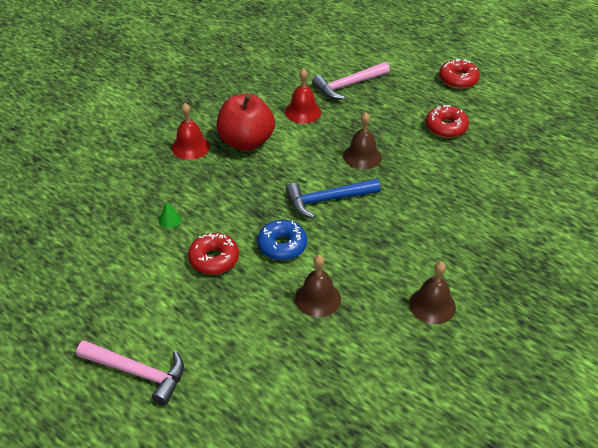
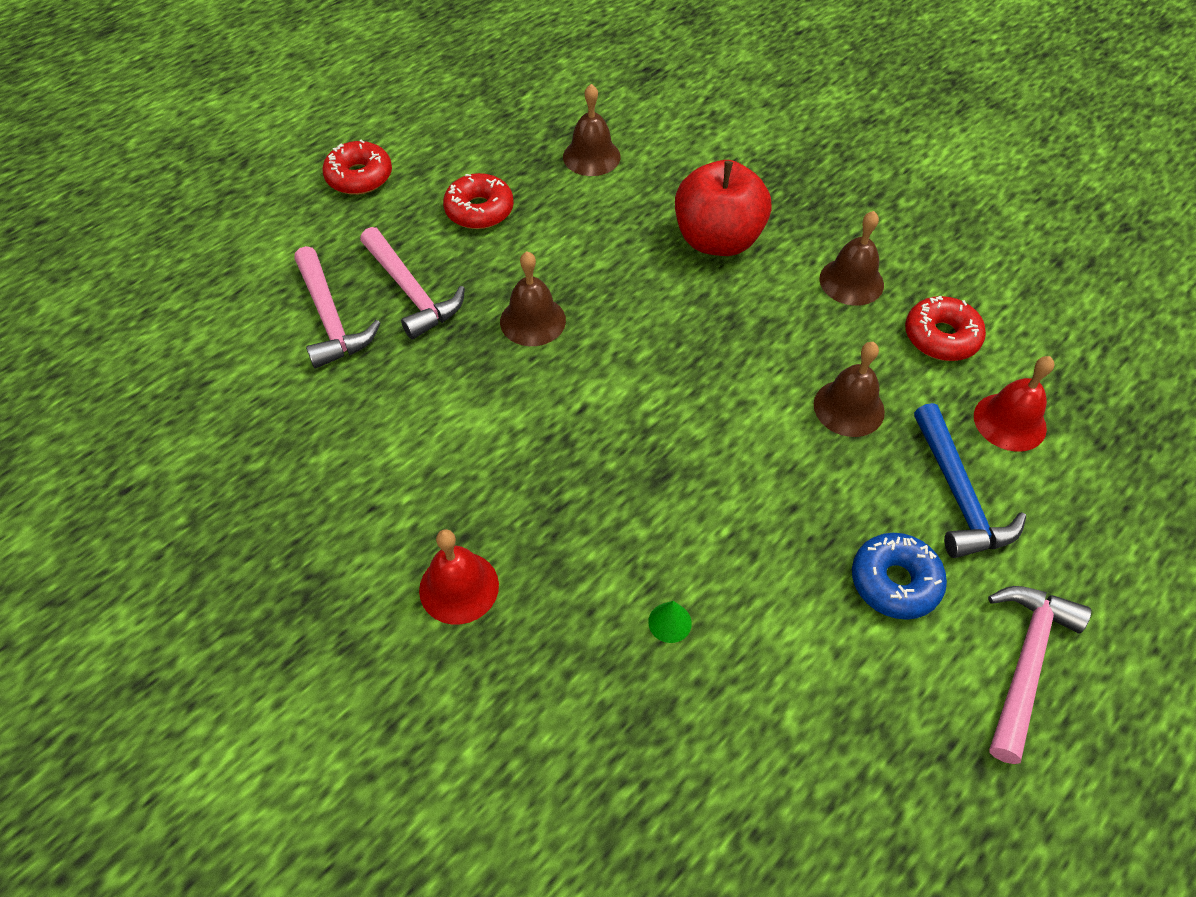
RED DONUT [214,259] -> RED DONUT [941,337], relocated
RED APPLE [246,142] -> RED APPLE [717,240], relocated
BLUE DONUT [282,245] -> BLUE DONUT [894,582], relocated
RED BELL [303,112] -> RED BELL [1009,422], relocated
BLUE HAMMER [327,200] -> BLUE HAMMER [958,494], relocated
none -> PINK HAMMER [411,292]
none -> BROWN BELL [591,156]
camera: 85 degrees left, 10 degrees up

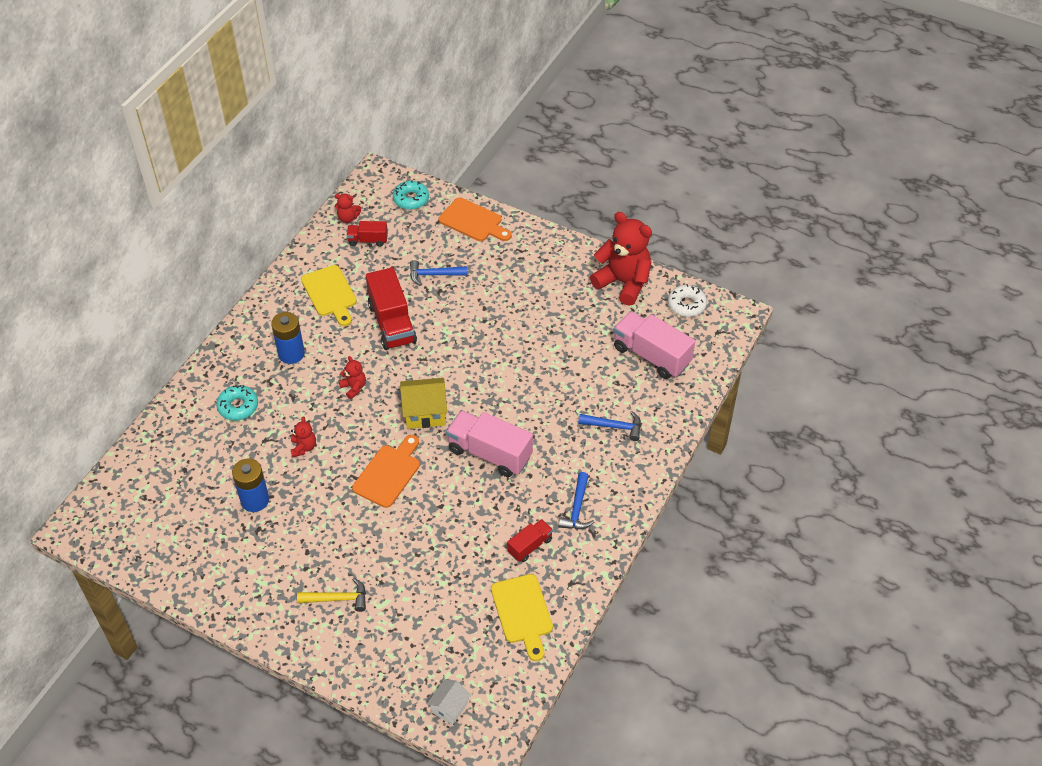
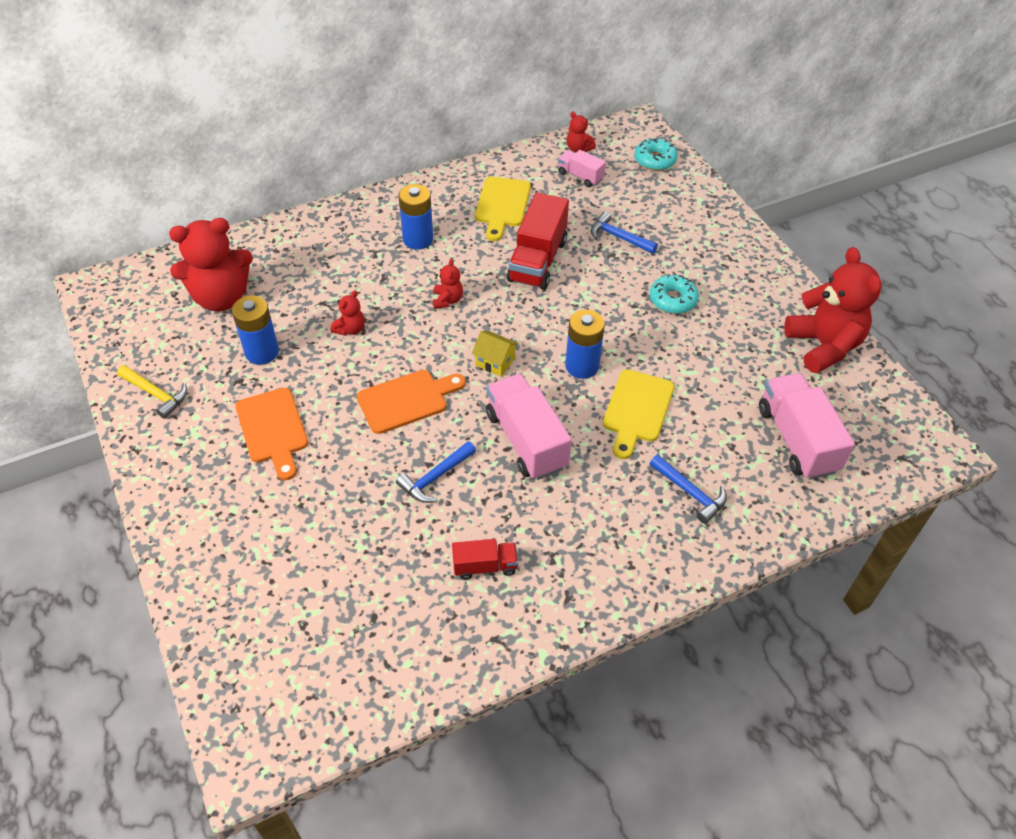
TURQUOISE DONUT [238,406] -> TURQUOISE DONUT [673,300], relocated
YELLOW HAMMER [337,599] -> YELLOW HAMMER [156,394], relocated
RED TRUCK [368,240] -> PINK TRUCK [580,176]
YELLOW HOUSE [425,413] -> YELLOW HOUSE [495,362], x0.63
WHITE HOUSE [449,707] -> none
ORANGE CUTTING BOARD [473,221] -> ORANGE CUTTING BOARD [273,429], relocated
YELLOW CUTTING BOARD [522,613] -> YELLOW CUTTING BOARD [637,410], relocated
BLUE HAMMER [577,508] -> BLUE HAMMER [435,477], relocated
WHITE DONUT [686,305] -> none
none -> RED TEDDY BEAR [221,297]
none -> BLUE BATTERY [582,366]
camera: 35 degrees right, 0 degrees up

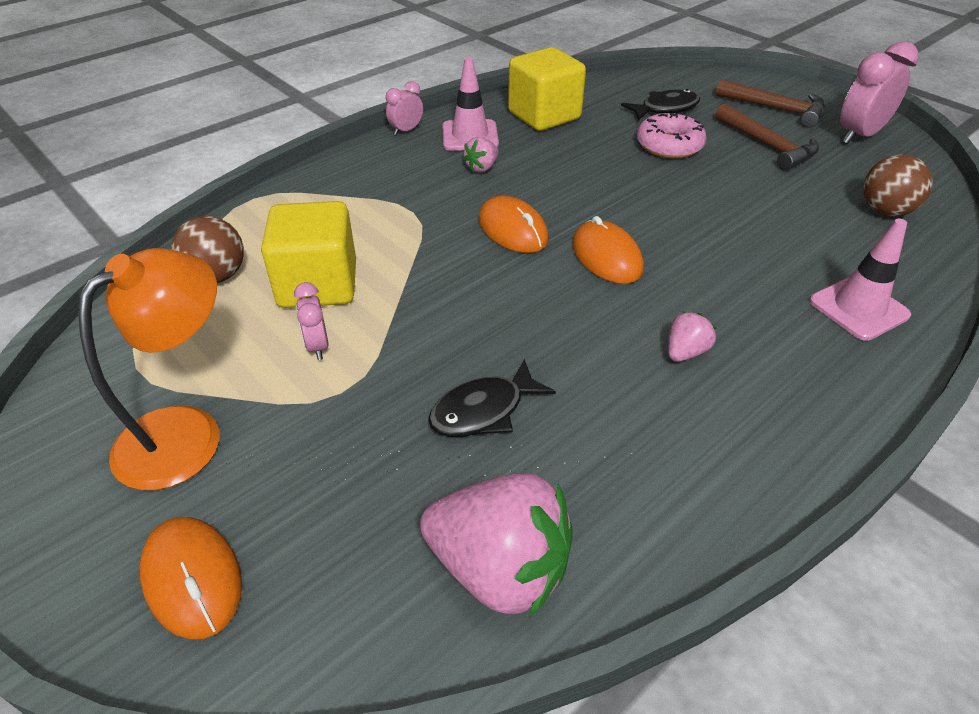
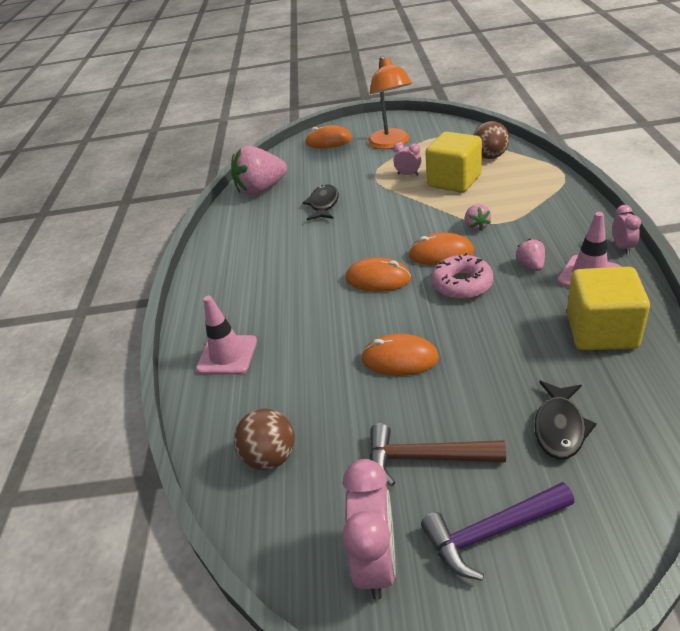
PINK DONUT [669,145] -> PINK DONUT [462,284], relocated
PINK STRAWBERRY [685,352] -> PINK STRAWBERRY [476,226], relocated
BROWN HAMMER [775,109] -> PURPLE HAMMER [492,532]
none -> ORANGE MOUSE [399,359]
camera: 135 degrees right, 5 degrees down

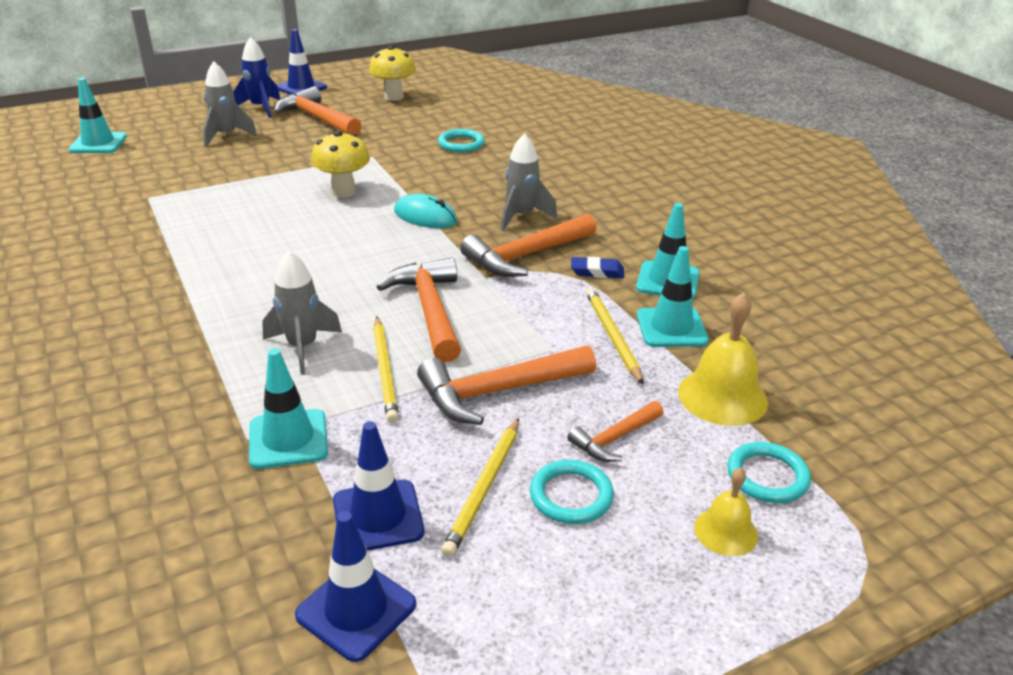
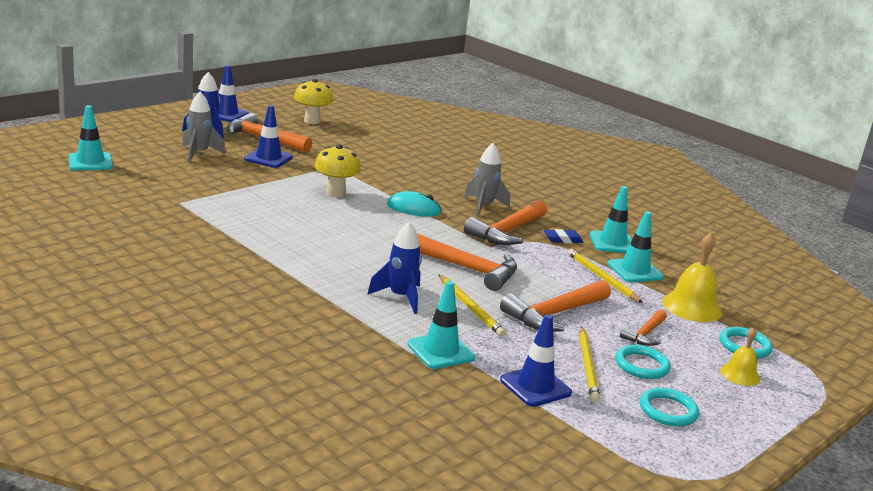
GREY ROCKET [303,347] -> BLUE ROCKET [400,297]
BLUE TRAFFIC CONE [356,610] -> BLUE TRAFFIC CONE [268,158], relocated
ORANGE HAMMER [429,310] -> ORANGE HAMMER [469,269], 150 degrees clockwise
TURQUOISE RING [461,144] -> TURQUOISE RING [668,410], relocated
camera: 20 degrees left, 10 degrees down

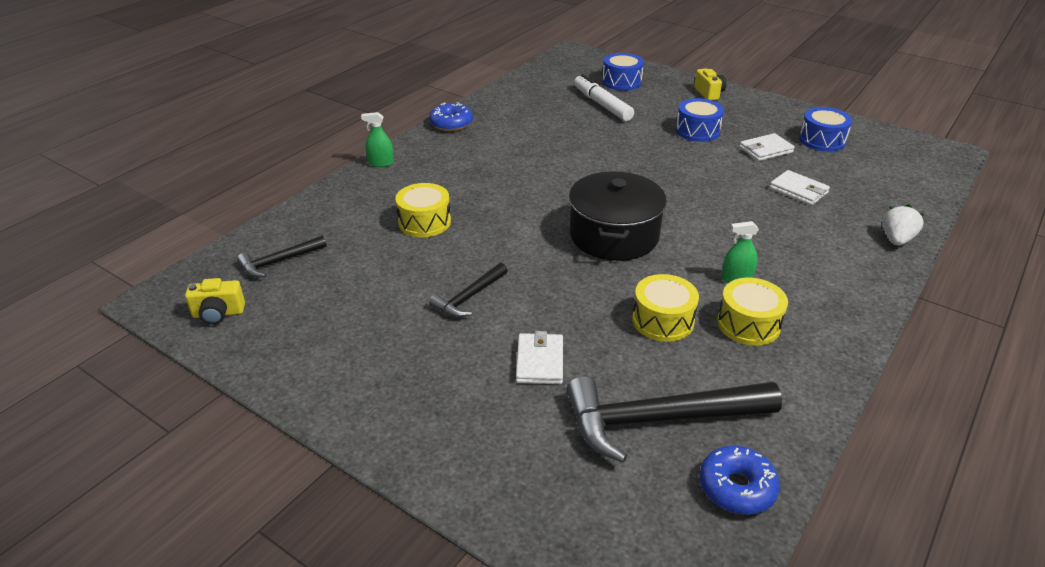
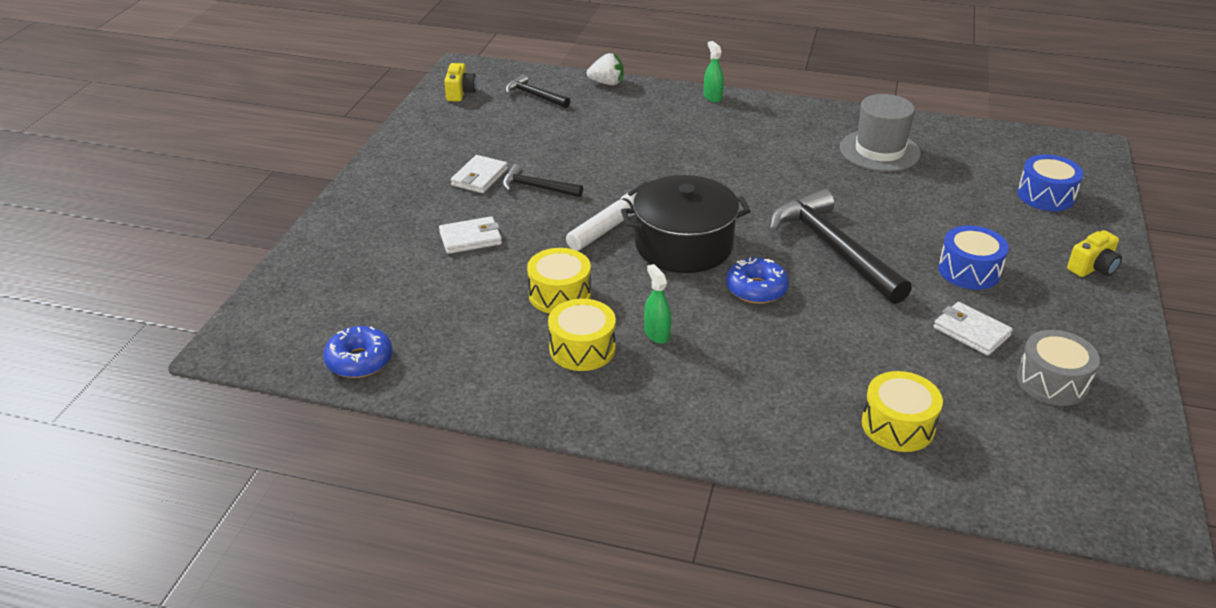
YELLOW CAMERA [218,314] -> YELLOW CAMERA [460,93], 150 degrees counterclockwise
YELLOW DRUM [424,222] -> YELLOW DRUM [898,425], relocated
BLUE DONUT [451,124] -> BLUE DONUT [756,289], relocated
BLACK HAMMER [659,420] -> BLACK HAMMER [833,249], relocated
WHITE MARKER [602,105] -> WHITE MARKER [612,225], relocated
WHITE WALLET [798,190] -> WHITE WALLET [479,177], relocated
BLUE DRUM [822,140] -> GREY DRUM [1052,381]
WHITE STRAWBERRY [897,239] -> WHITE STRAWBERRY [607,83], relocated
none -> GREY HAT [879,151]
camera: 70 degrees right, 0 degrees up

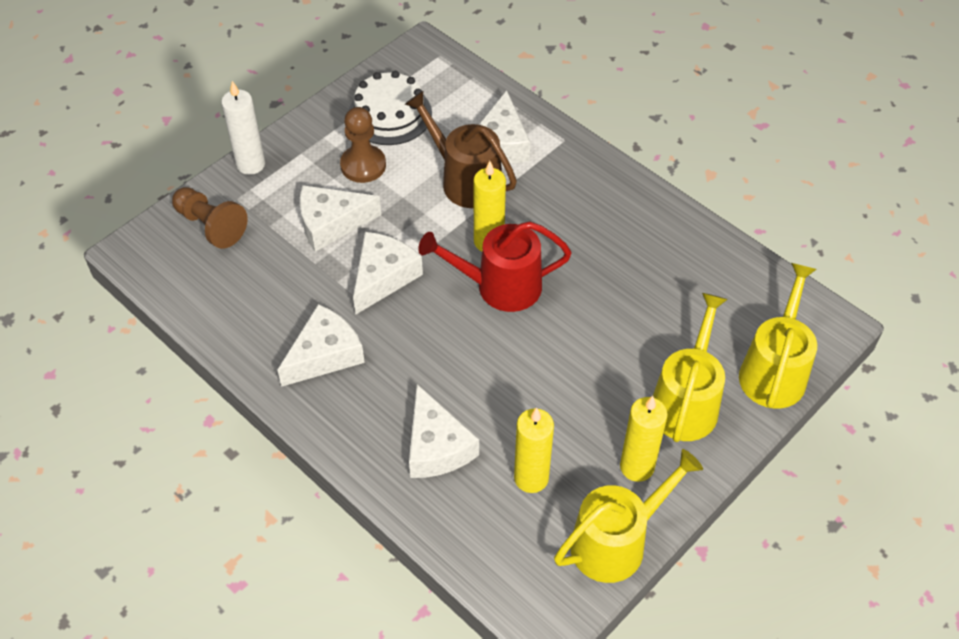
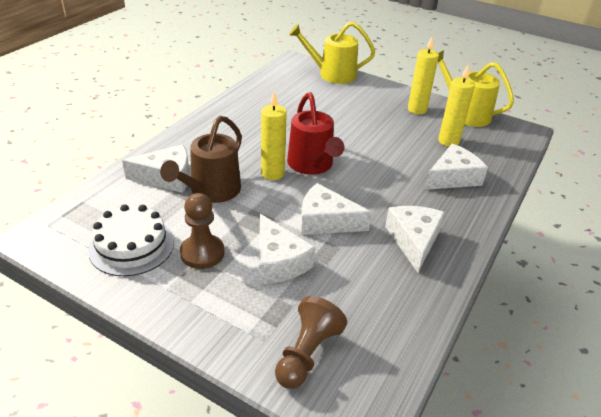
WHITE CANDLE [251,164] -> none
WHITE CHEESE [325,355] -> WHITE CHEESE [414,241], 60 degrees clockwise
YELLOW WATERING CAN [686,402] -> none
camera: 105 degrees left, 15 degrees down

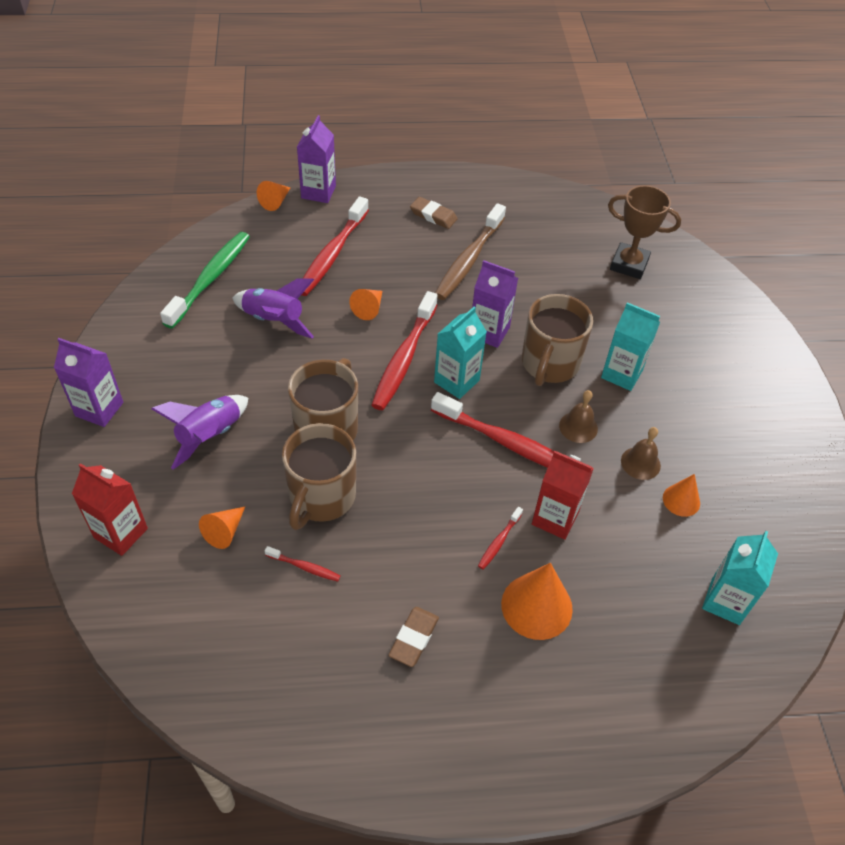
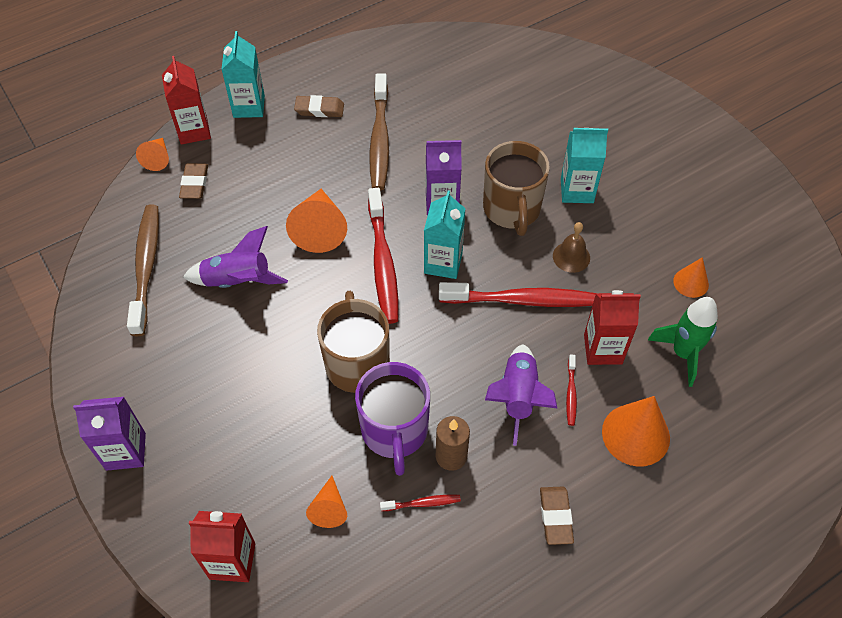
PURPLE ROCKET [210,436] -> PURPLE ROCKET [518,397], relocated
GREEN TOOTHBRUSH [210,279] -> BROWN TOOTHBRUSH [146,267]
BROWN MUG [321,497] -> PURPLE MUG [394,431]
PURPLE CARTON [318,192] -> RED CARTON [194,131]
RED TOOTHBRUSH [332,254] -> none
ORANGE CONE [369,308] -> ORANGE CONE [319,229], x1.75
BROWN TROPHY [629,264] -> none
BROWN BELL [640,463] -> none
TURQUOISE CARTON [725,601] -> TURQUOISE CARTON [249,106], relocated
none -> BROWN ERASER [194,183]
none -> BROWN CANDLE [451,456]
none -> GREEN ROCKET [683,353]
camera: 25 degrees left, 5 degrees up

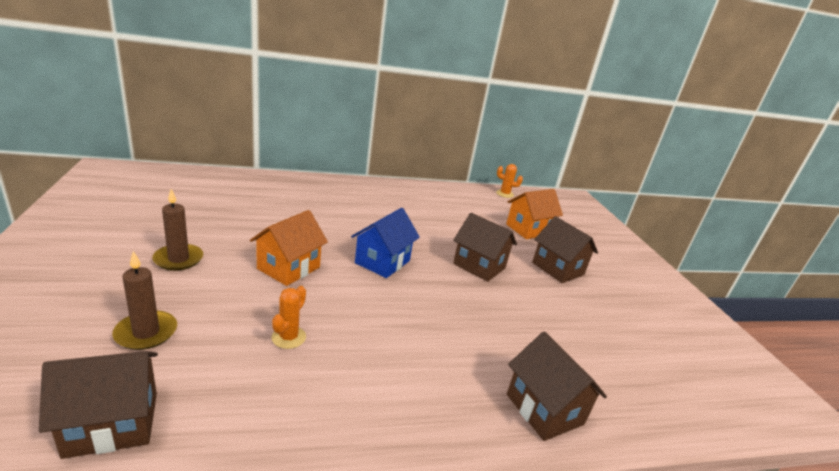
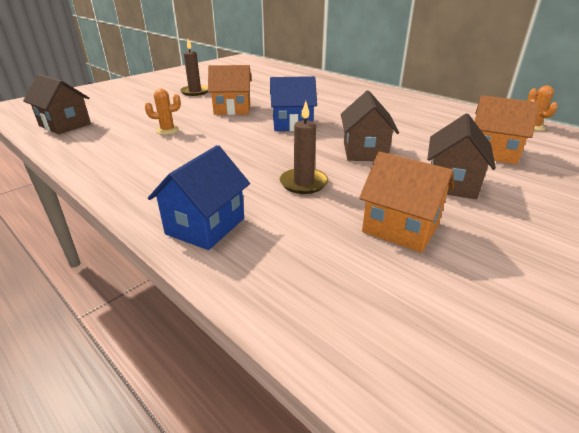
BROWN CANDLE [146,332] -> BROWN CANDLE [303,183], relocated
BROWN HOUSE [544,409] -> BLUE HOUSE [205,226]
none -> ORANGE HOUSE [400,228]
camera: 60 degrees right, 5 degrees up

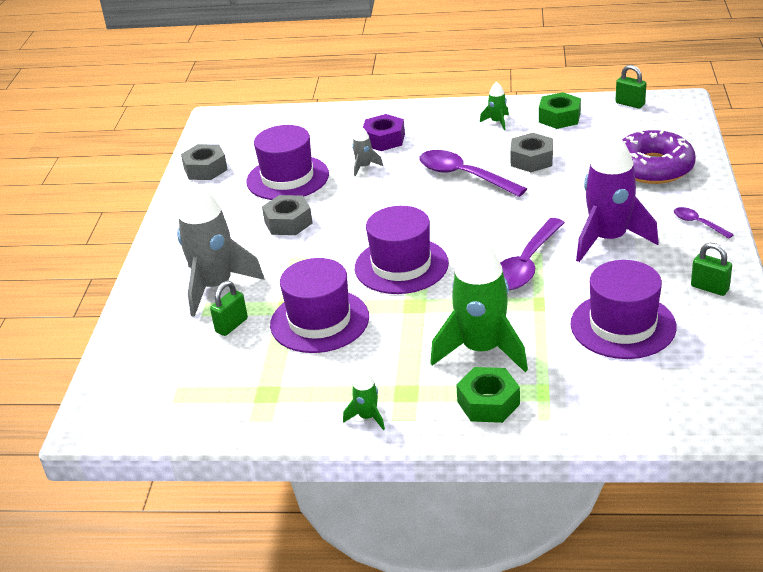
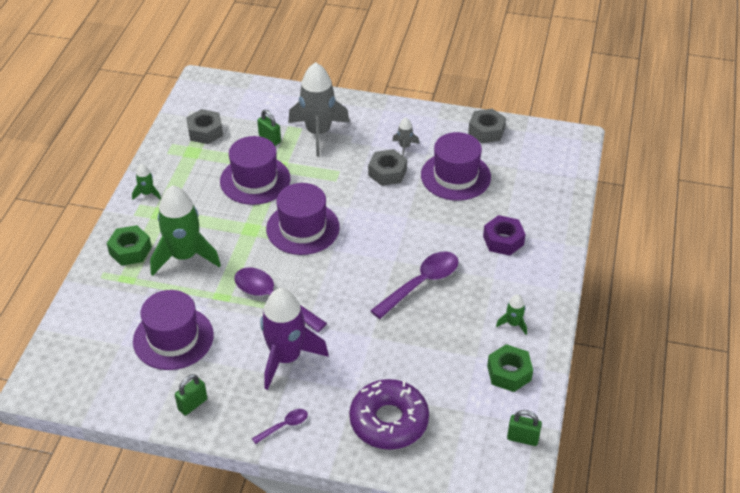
GREY ROCKET [364,167] -> GREY ROCKET [404,147], relocated
GREY NUT [531,160] -> GREY NUT [205,131], relocated
GREEN PADLOCK [630,104] -> GREEN PADLOCK [522,438], 60 degrees clockwise
camera: 95 degrees right, 10 degrees up

